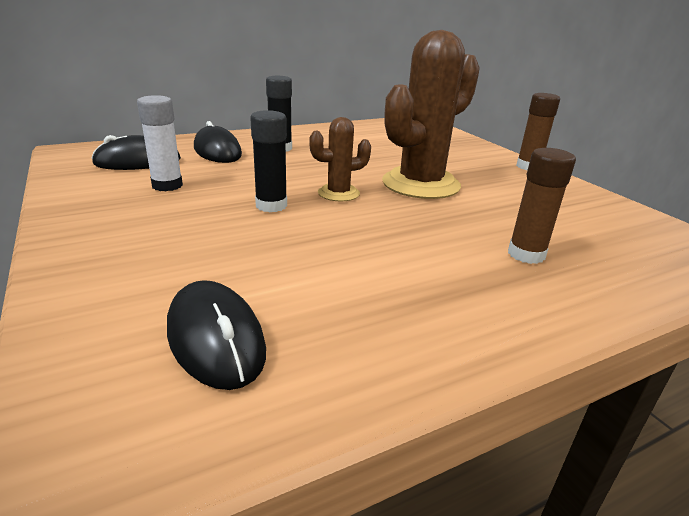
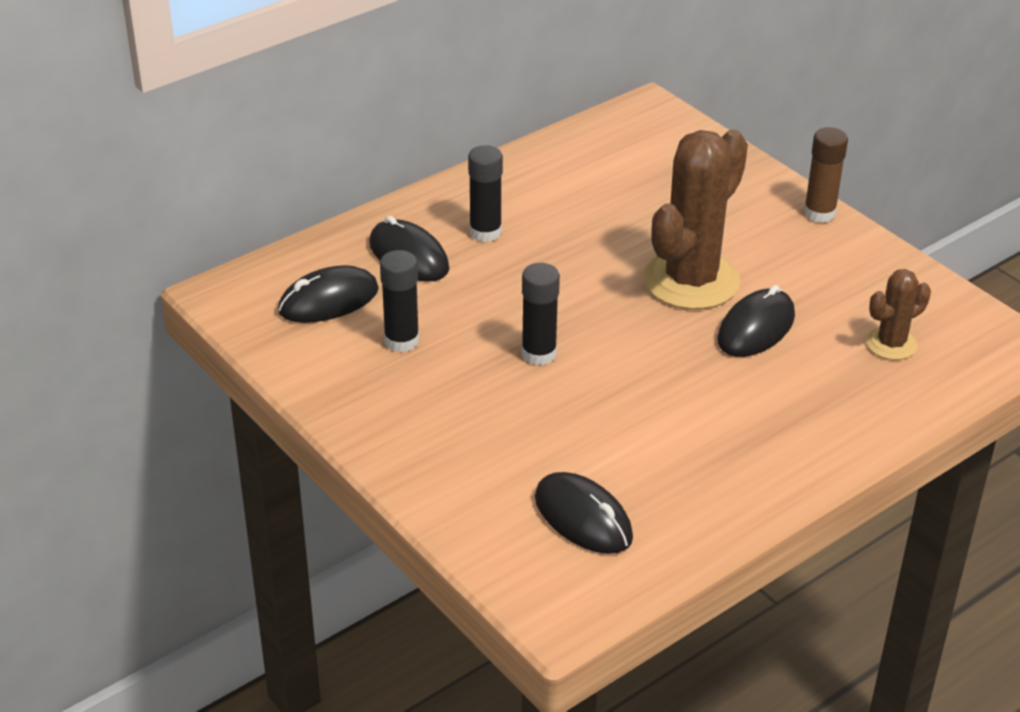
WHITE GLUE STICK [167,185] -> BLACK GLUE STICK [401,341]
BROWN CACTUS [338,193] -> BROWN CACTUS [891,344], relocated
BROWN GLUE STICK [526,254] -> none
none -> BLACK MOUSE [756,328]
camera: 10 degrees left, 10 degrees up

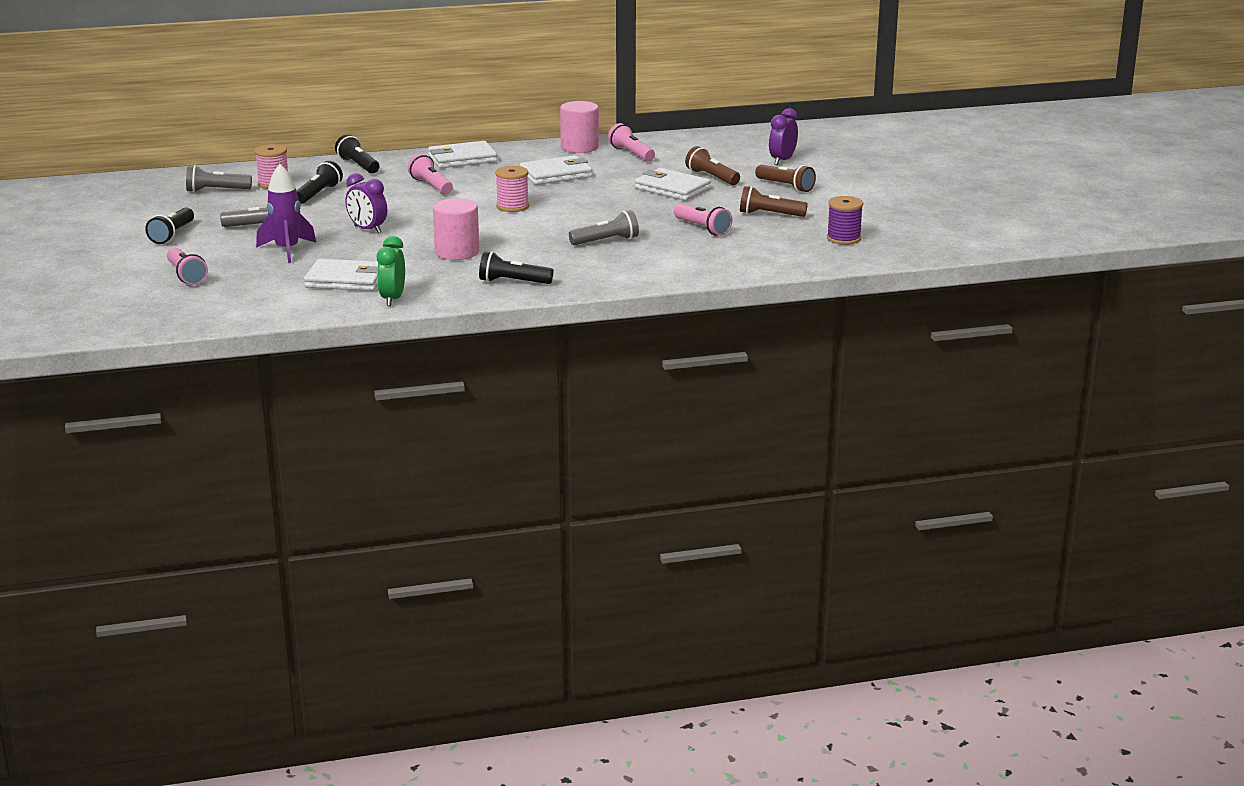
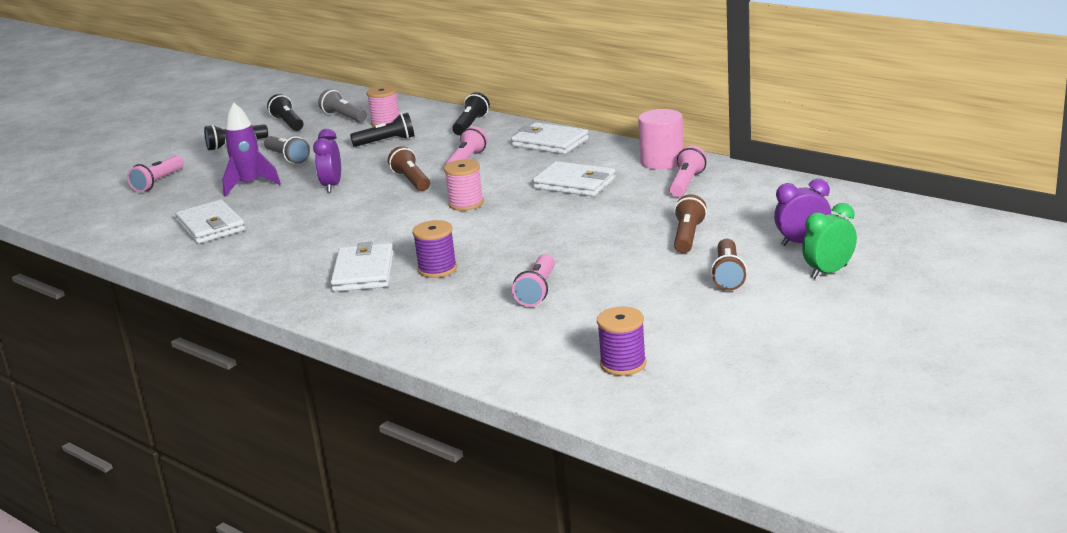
GREEN CLOCK [392,299] -> GREEN CLOCK [829,272], relocated
PINK CYLINDER [457,252] -> none
BLACK FLASHLIGHT [513,282] -> BLACK FLASHLIGHT [288,123], relocated
GREY FLASHLIGHT [606,241] -> PURPLE SPOOL [437,269]
WHITE WALLET [672,188] -> WHITE WALLET [363,272], relocated
BROWN FLASHLIGHT [769,215] -> BROWN FLASHLIGHT [411,181], relocated
camera: 55 degrees right, 0 degrees up

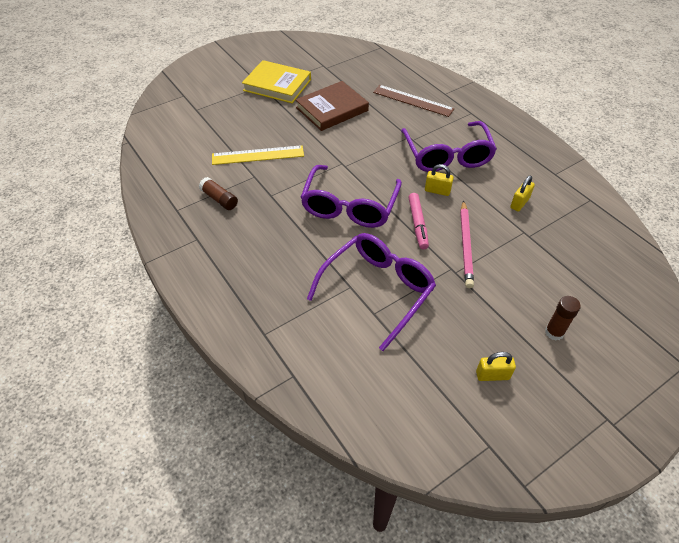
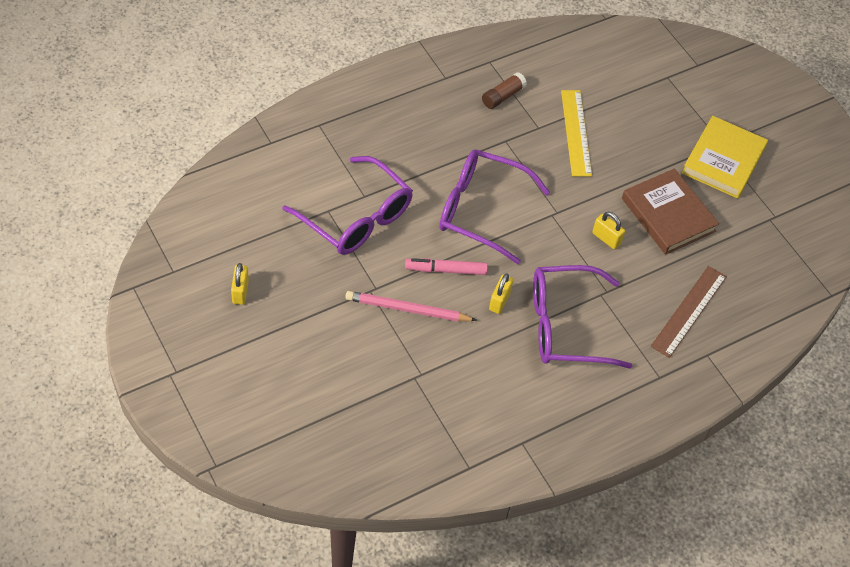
YELLOW PADLOCK [519,203] -> YELLOW PADLOCK [606,238], relocated
BROWN GLUE STICK [554,332] -> none
camera: 90 degrees right, 5 degrees up

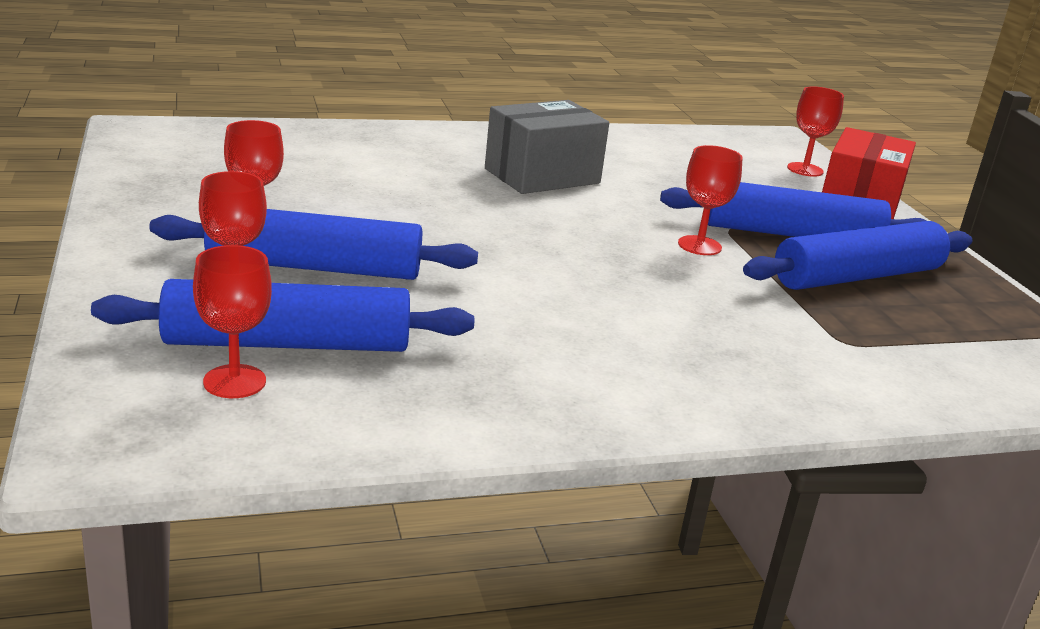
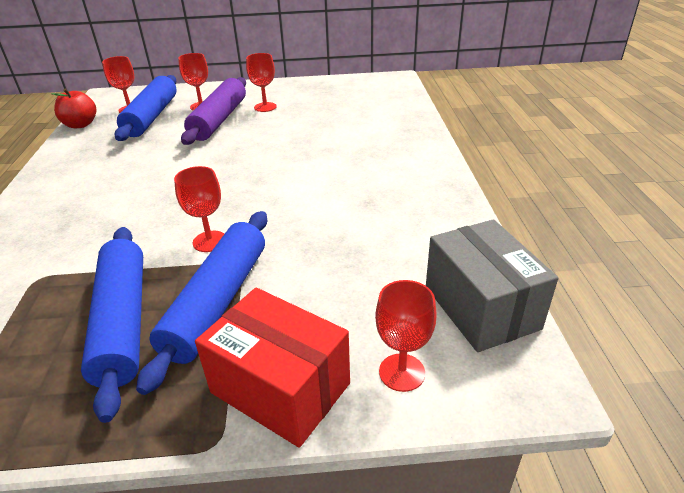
BLUE ROLLING PIN [314,267] -> PURPLE ROLLING PIN [219,120]
GREY BOX [542,176] -> GREY BOX [481,307], relocated
none -> RED APPLE [80,125]
camera: 105 degrees right, 10 degrees up

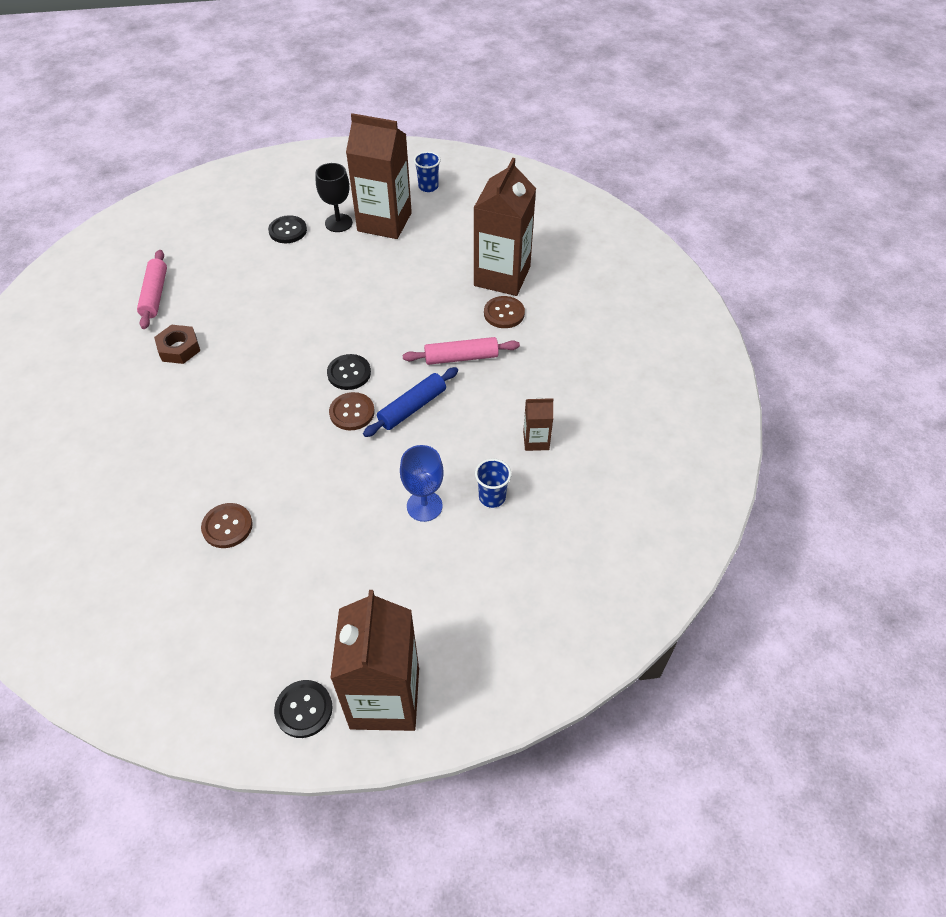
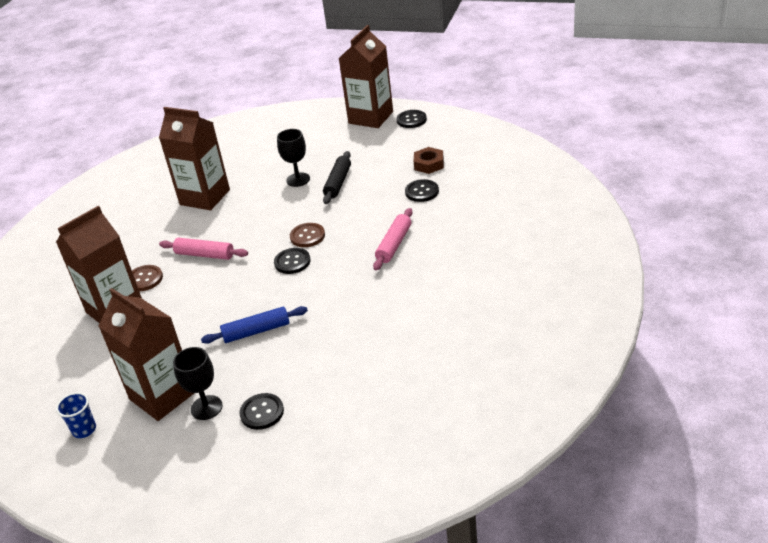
PINK ROLLING PIN [155,295] -> PINK ROLLING PIN [394,244], relocated
BROWN NUT [179,348] -> BROWN NUT [429,164], relocated
BROWN BUTTON [227,526] -> BLACK BUTTON [422,192]
BLUE ROLLING PIN [412,407] -> BLUE ROLLING PIN [256,331], relocated
BLUE GOBLET [424,506] -> BLACK GOBLET [298,179]
BLUE CUP [492,497] -> none
BROWN CARTON [536,440] -> BROWN CARTON [205,197], x2.18
none -> BLACK ROLLING PIN [338,183]
camera: 150 degrees left, 15 degrees down

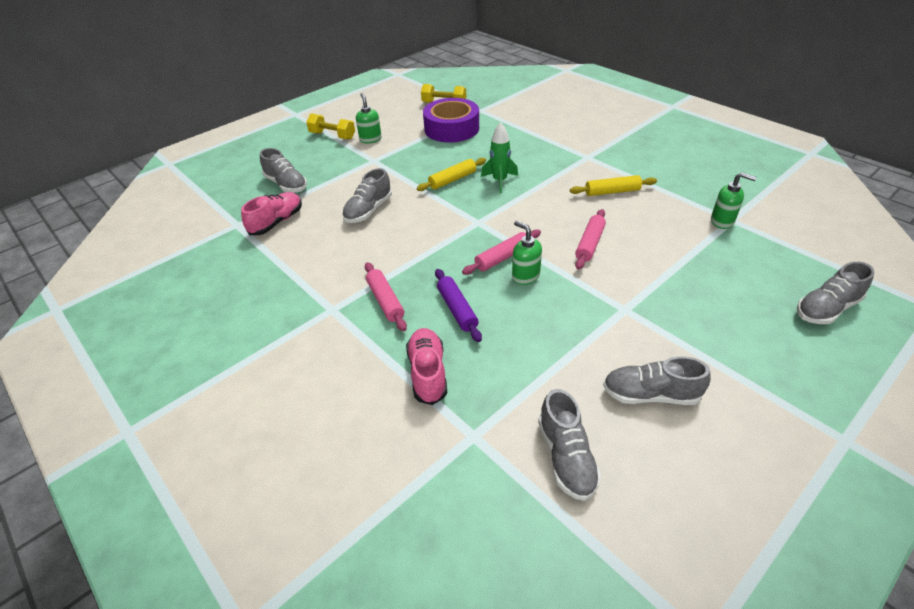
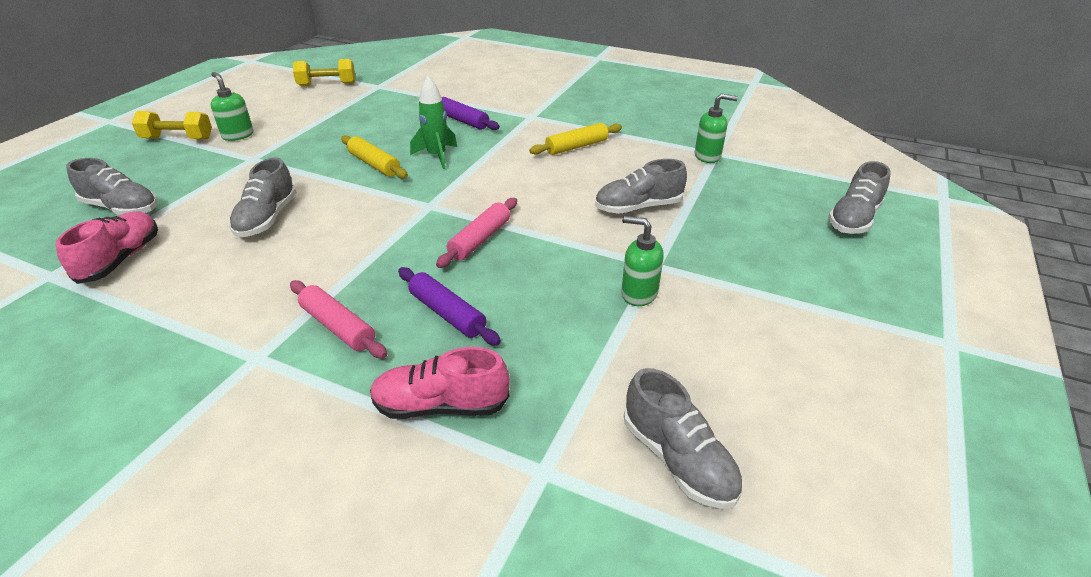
PINK SHOE [428,373] -> PINK SHOE [441,405], 60 degrees counterclockwise
YELLOW ROLLING PIN [452,180] -> YELLOW ROLLING PIN [374,164], 75 degrees counterclockwise
PURPLE TAPE [451,128] -> none
GREEN SOAP DISPENSER [525,276] -> GREEN SOAP DISPENSER [638,294], relocated
PINK ROLLING PIN [589,244] -> none
GREY SHOE [650,395] -> GREY SHOE [638,207], relocated
none -> PURPLE ROLLING PIN [462,120]
camera: 25 degrees left, 5 degrees down

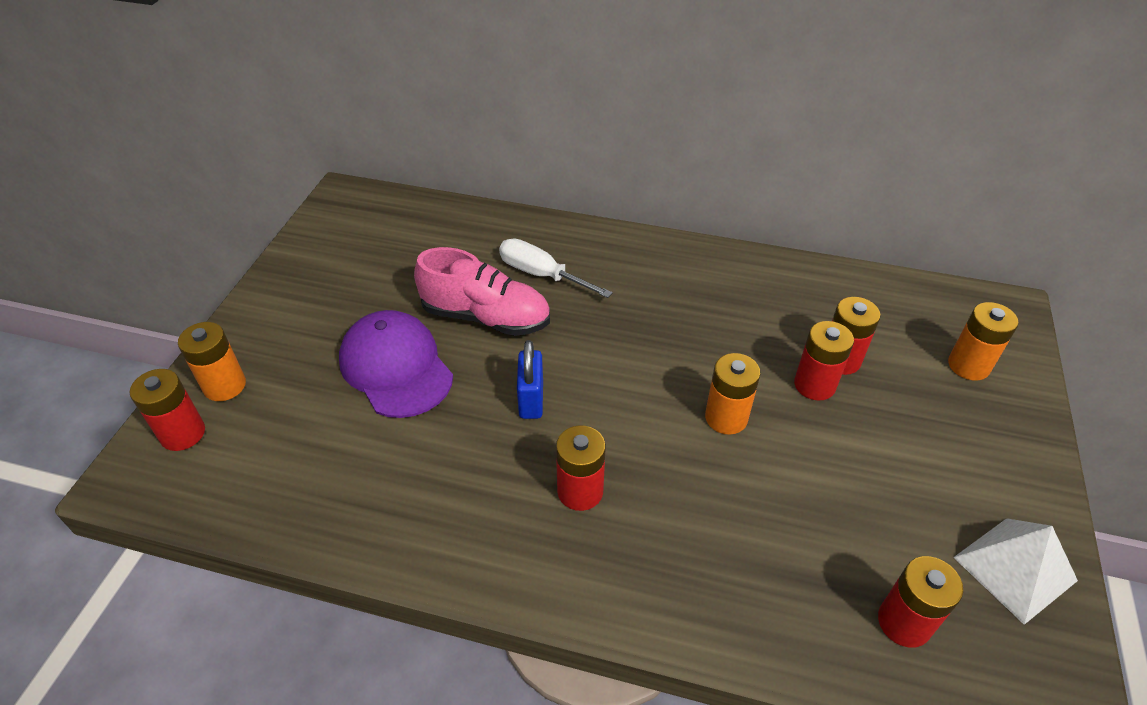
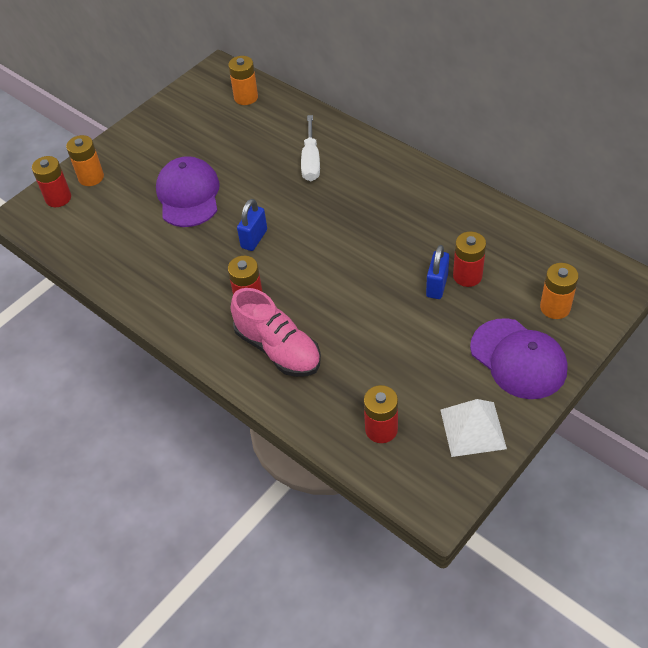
PINK SHOE [486,317] -> PINK SHOE [278,349], relocated
WHITE SCREWDRIVER [541,275] -> WHITE SCREWDRIVER [311,161], 150 degrees counterclockwise
ORANGE BATTERY [726,418] -> ORANGE BATTERY [246,97], relocated
RED BATTERY [814,385] -> BLUE PADLOCK [437,286]
none -> PURPLE CAP [518,359]
camera: 30 degrees right, 5 degrees up

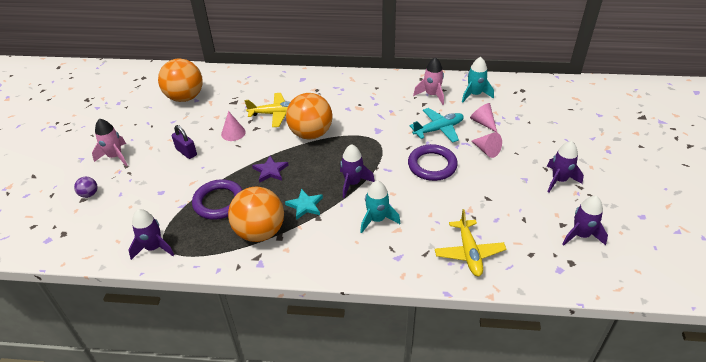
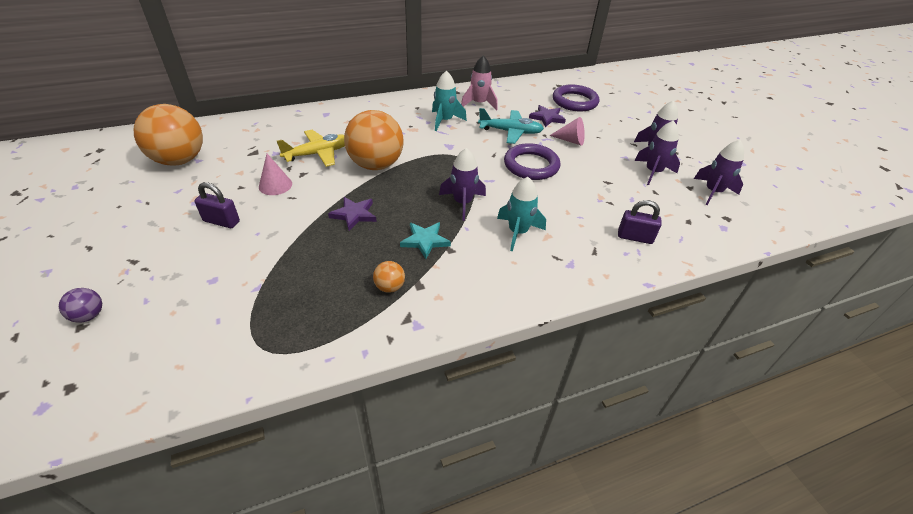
PINK ROCKET [115,156] -> none
PURPLE ROCKET [154,247] -> PURPLE ROCKET [653,172], relocated
PURPLE RING [219,202] -> PURPLE RING [574,101], relocated
ORANGE BALL [260,232] -> ORANGE BALL [389,287], x0.42
TURQUOISE PLANE [439,129] -> TURQUOISE PLANE [511,132], 60 degrees clockwise
YELLOW PLANE [469,253] -> PURPLE PADLOCK [635,237]
TURQUOISE ROCKET [475,94] -> TURQUOISE ROCKET [444,121], relocated
PINK CONE [483,122] -> PURPLE STAR [547,118]
camera: 30 degrees left, 0 degrees up

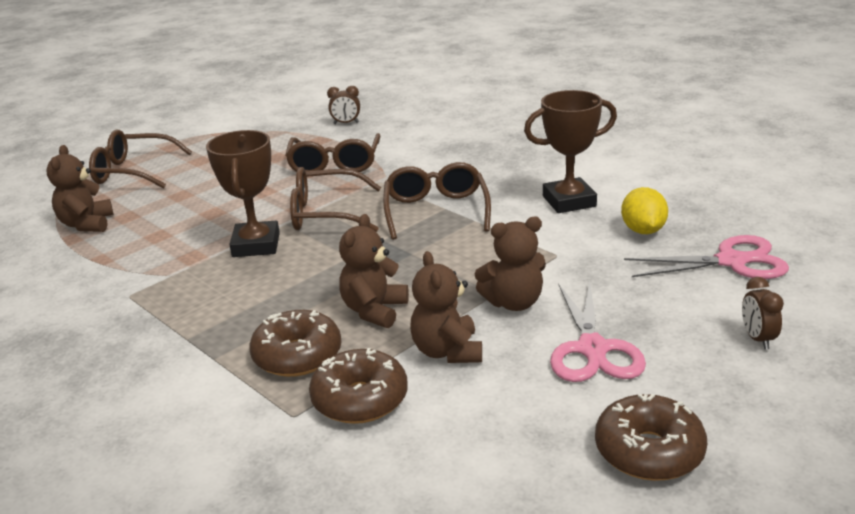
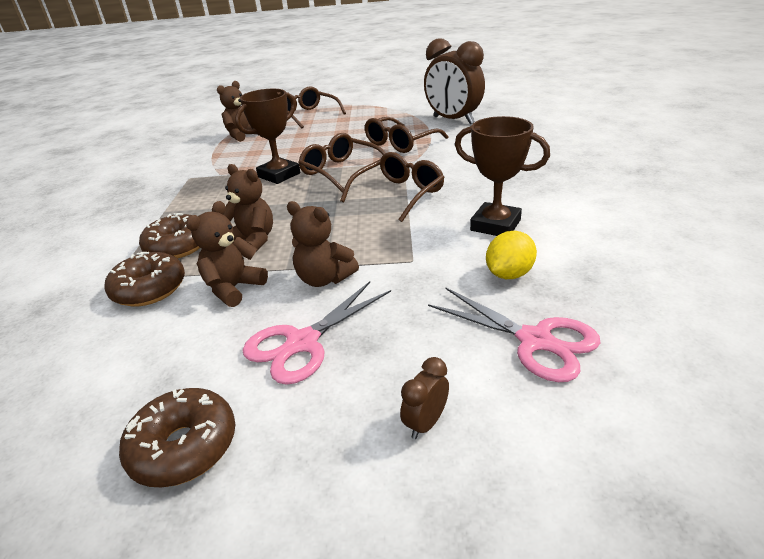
BROWN CLOCK [346,123] -> BROWN CLOCK [453,120], x2.50
BROWN TEDDY BEAR [374,311] -> BROWN TEDDY BEAR [253,241], 60 degrees clockwise
camera: 45 degrees right, 5 degrees up

